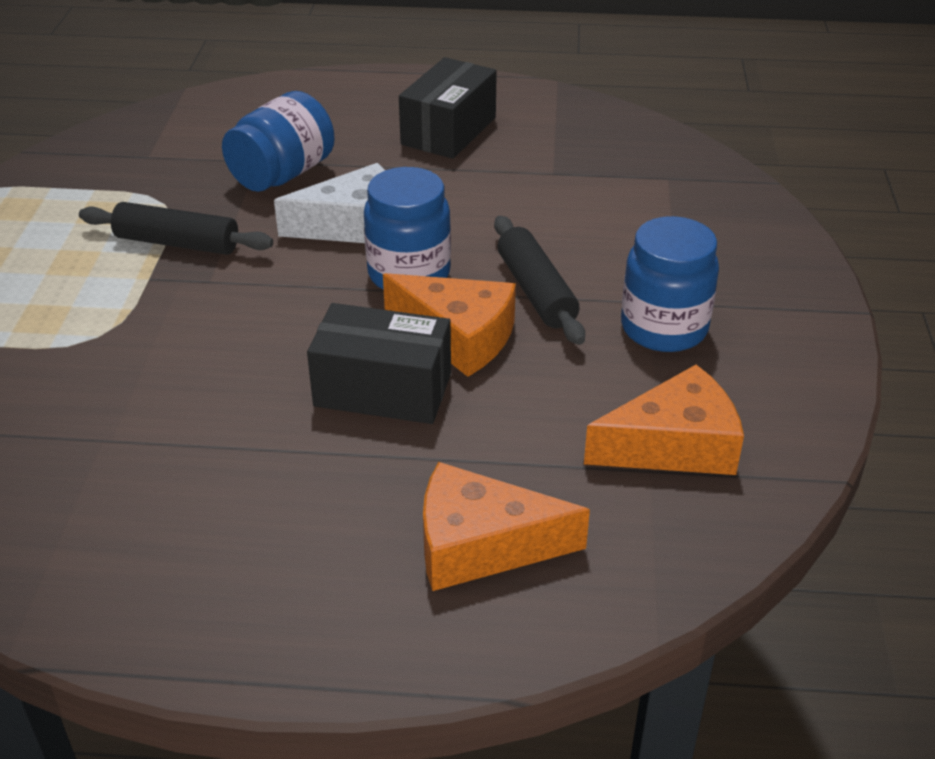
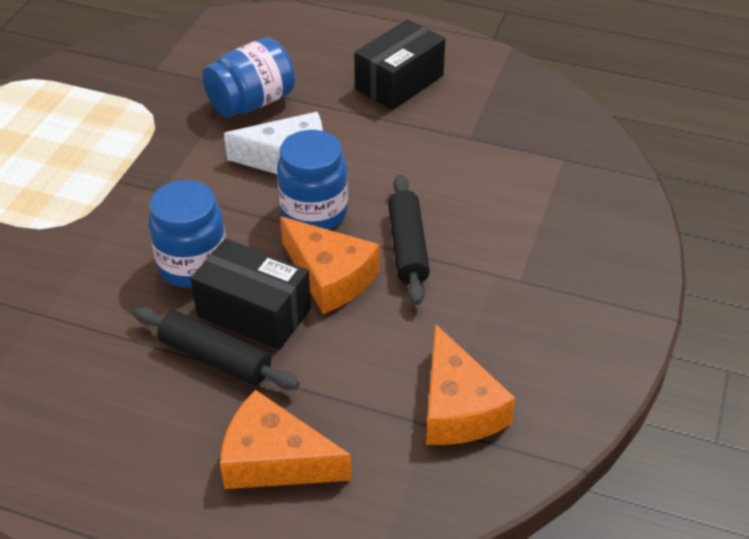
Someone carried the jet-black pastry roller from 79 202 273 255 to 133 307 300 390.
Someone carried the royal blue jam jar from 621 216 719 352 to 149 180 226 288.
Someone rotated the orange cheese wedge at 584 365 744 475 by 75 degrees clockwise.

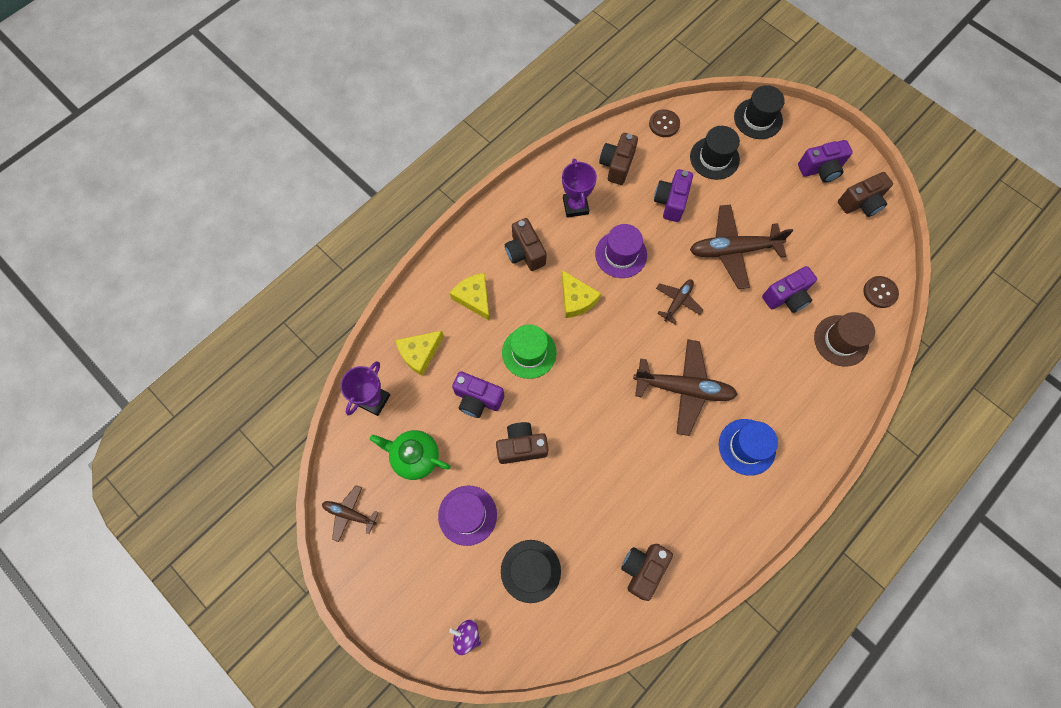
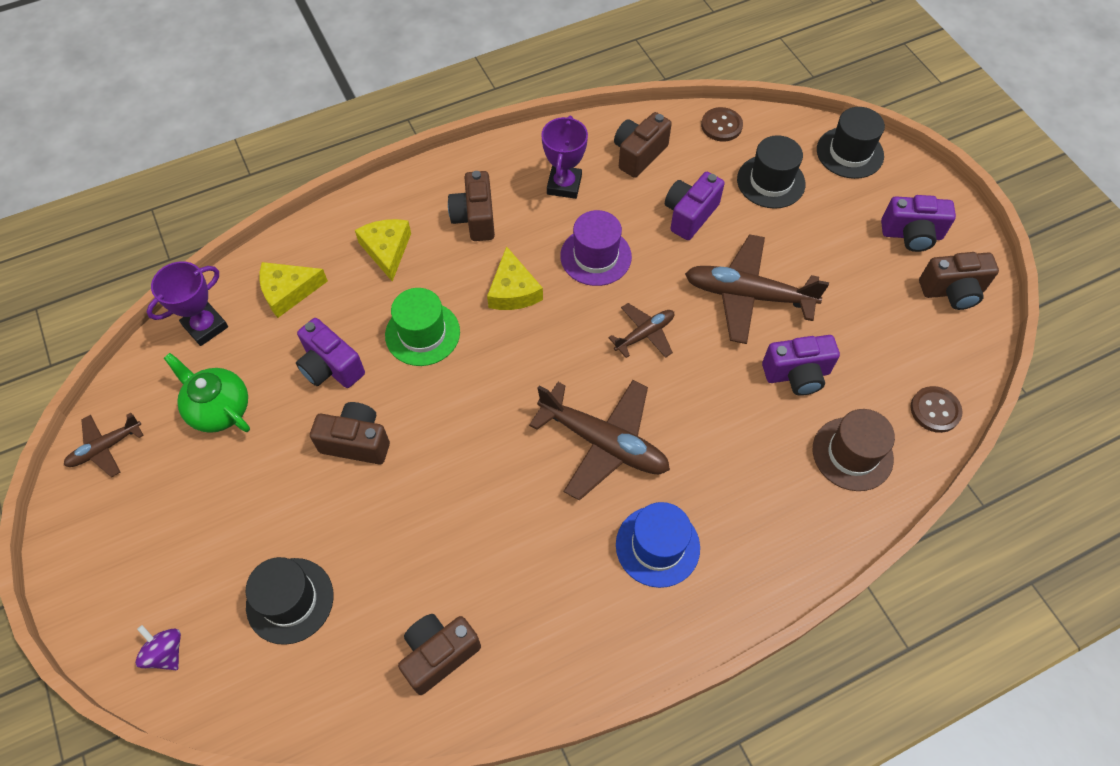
Someone rotated the dark brown aeroplane at 322 485 379 542 by 75 degrees counterclockwise.
Someone took away the purple hat at 438 485 497 546.

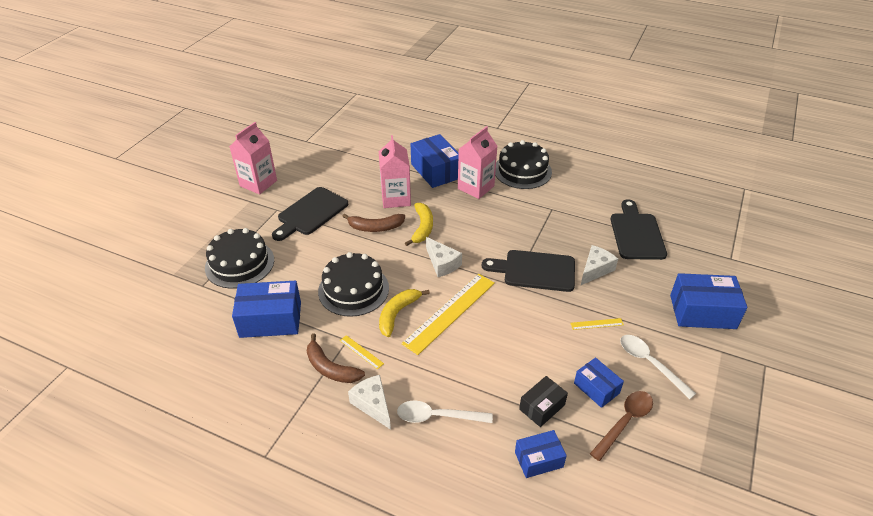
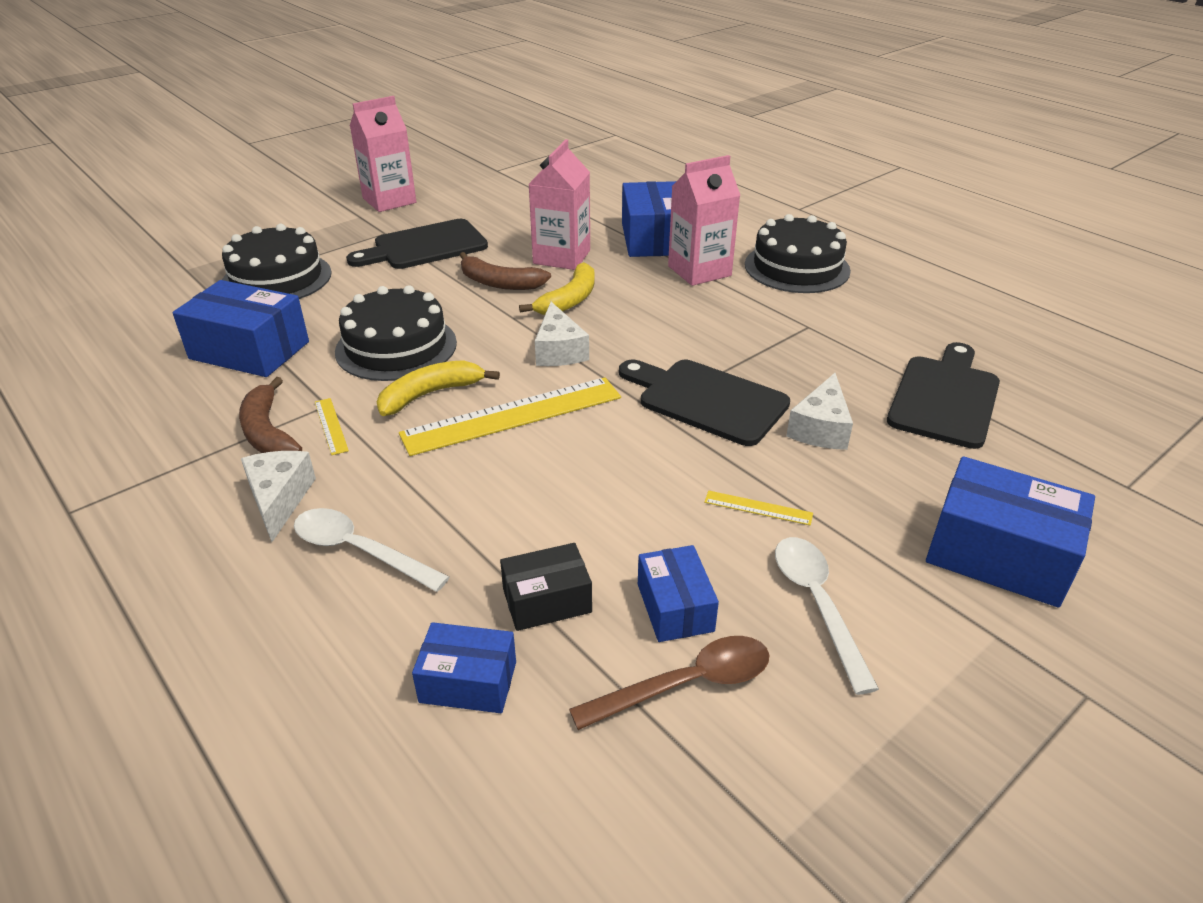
Someone rotated the white cheese wedge at 581 245 618 285 by 135 degrees clockwise.

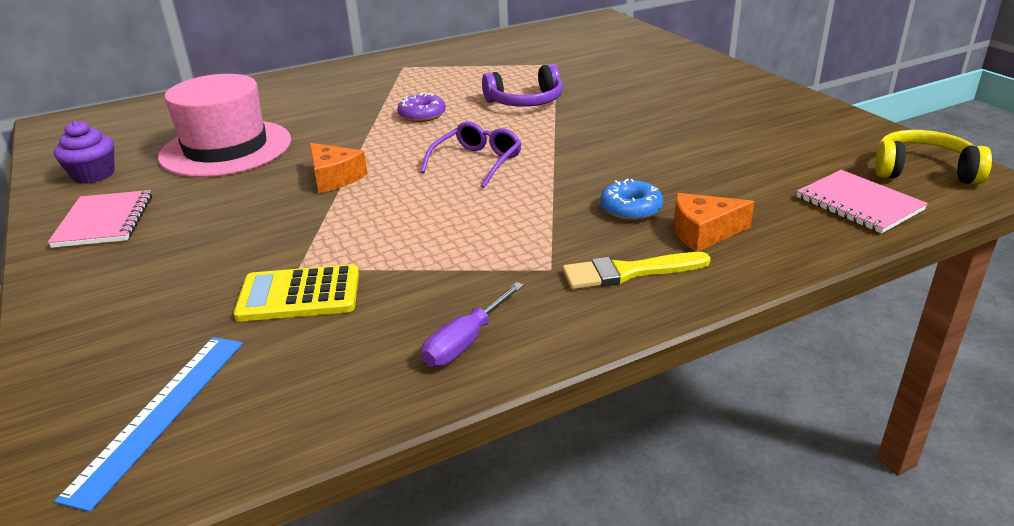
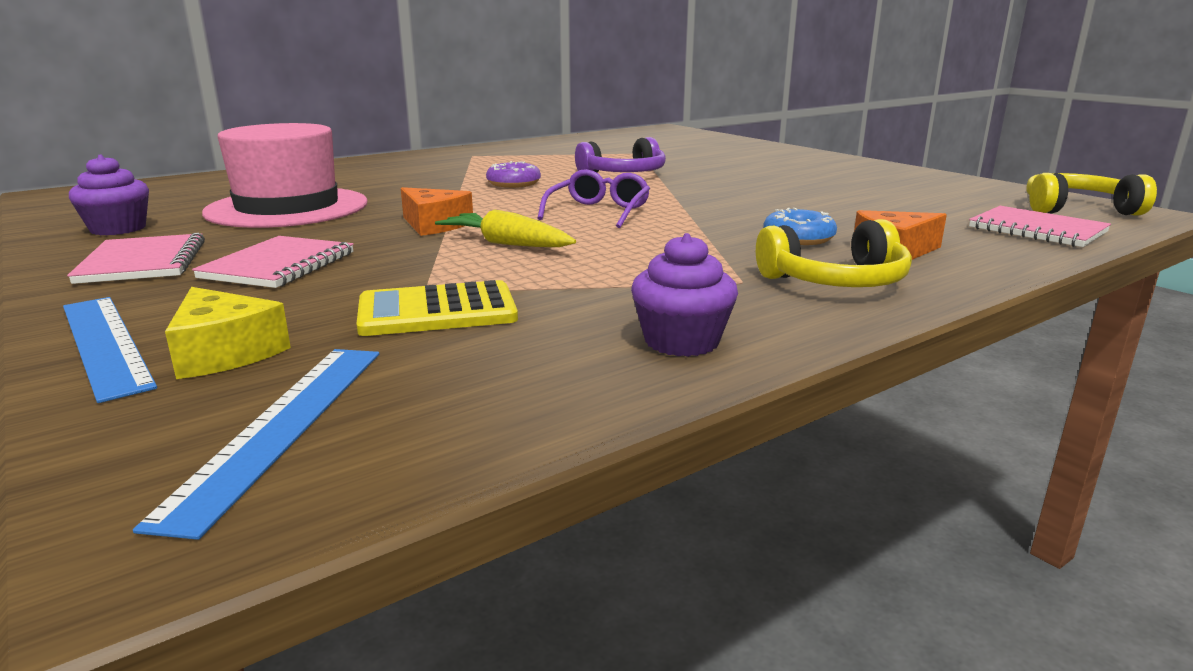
Someone swapped the golden paint brush at 563 252 711 289 for the golden over-ear headphones at 756 219 912 287.
Someone swapped the purple flat screwdriver at 421 282 524 367 for the purple fairy cake at 631 233 738 357.
Someone put down the golden toy carrot at 435 210 576 247.
Someone put down the pink exercise book at 192 236 354 288.
Someone put down the golden cheese wedge at 165 287 291 379.
Someone put down the royal blue ruler at 63 297 157 403.

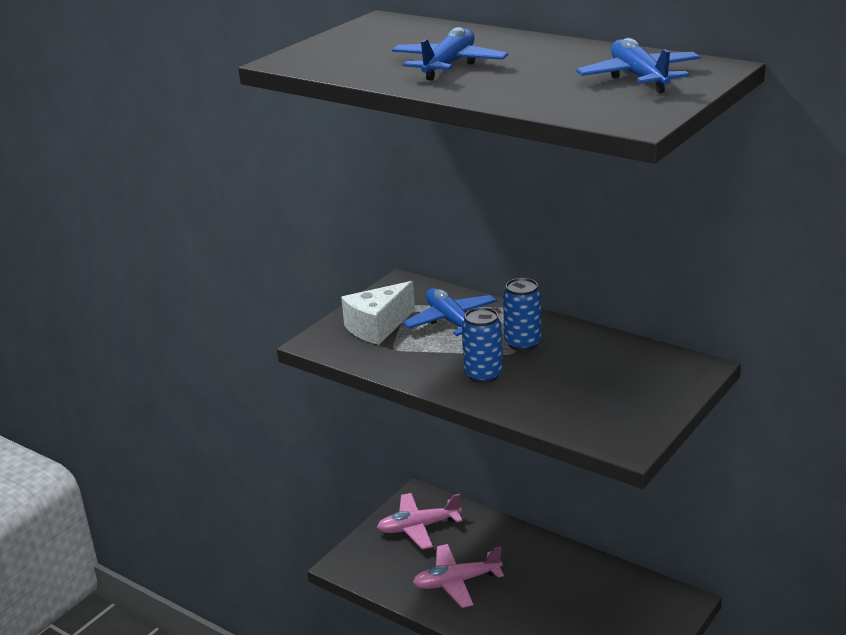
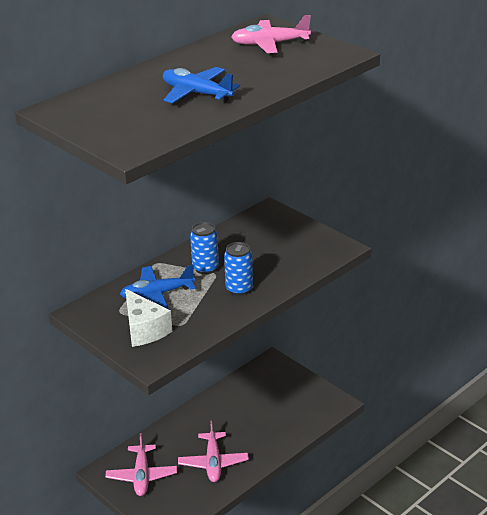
Someone repainted the royal blue aeroplane at 576 38 701 93, which became the pink aeroplane at 231 15 311 53.

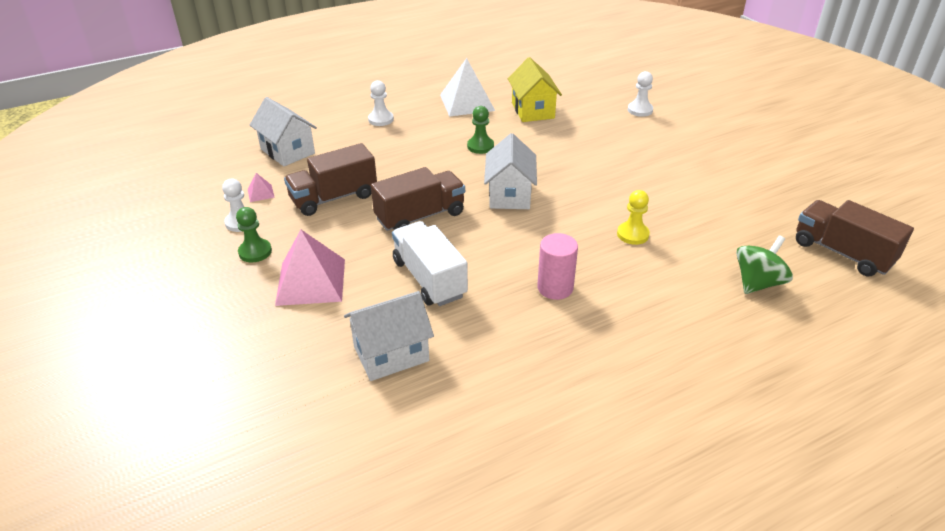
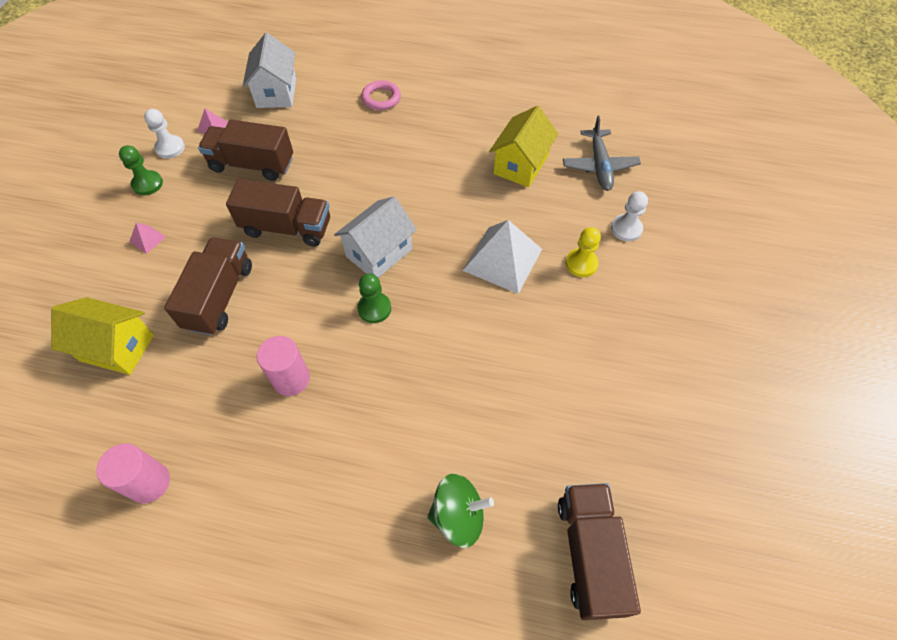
Someone carried the white pyramid shape from 440 58 495 117 to 463 220 542 294.
Someone swapped the white pawn at 368 80 394 126 for the pink hoop at 361 80 401 110.
Someone carried the leaf-green pawn from 467 106 494 154 to 357 273 391 323.
Someone carried the golden pawn from 617 190 650 245 to 566 227 601 277.
Someone repainted the white truck at 392 221 468 306, which became the dark brown truck at 164 237 252 336.
Someone scaled the pink pyramid shape at 275 230 345 306 by 0.43.
Someone repainted the white toy house at 344 291 434 381, which became the golden toy house at 51 297 154 375.
Someone put down the ash-grey aeroplane at 563 116 641 191.
Someone put down the pink solid cylinder at 96 443 170 503.

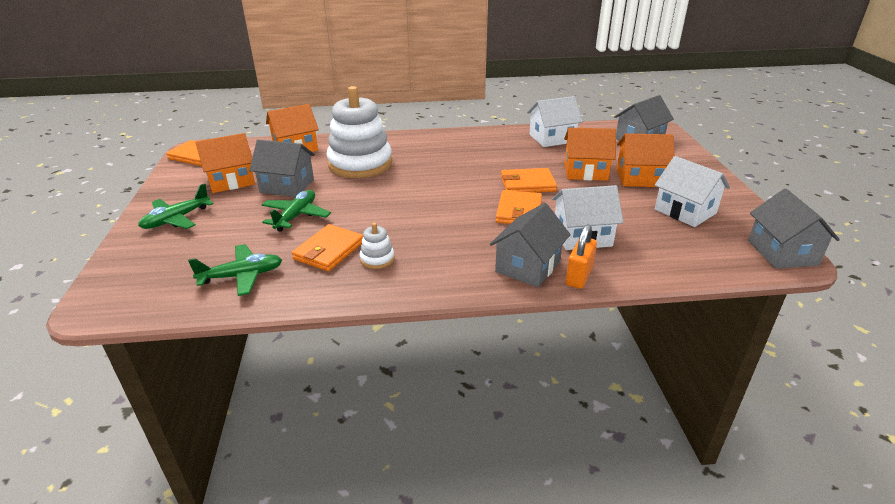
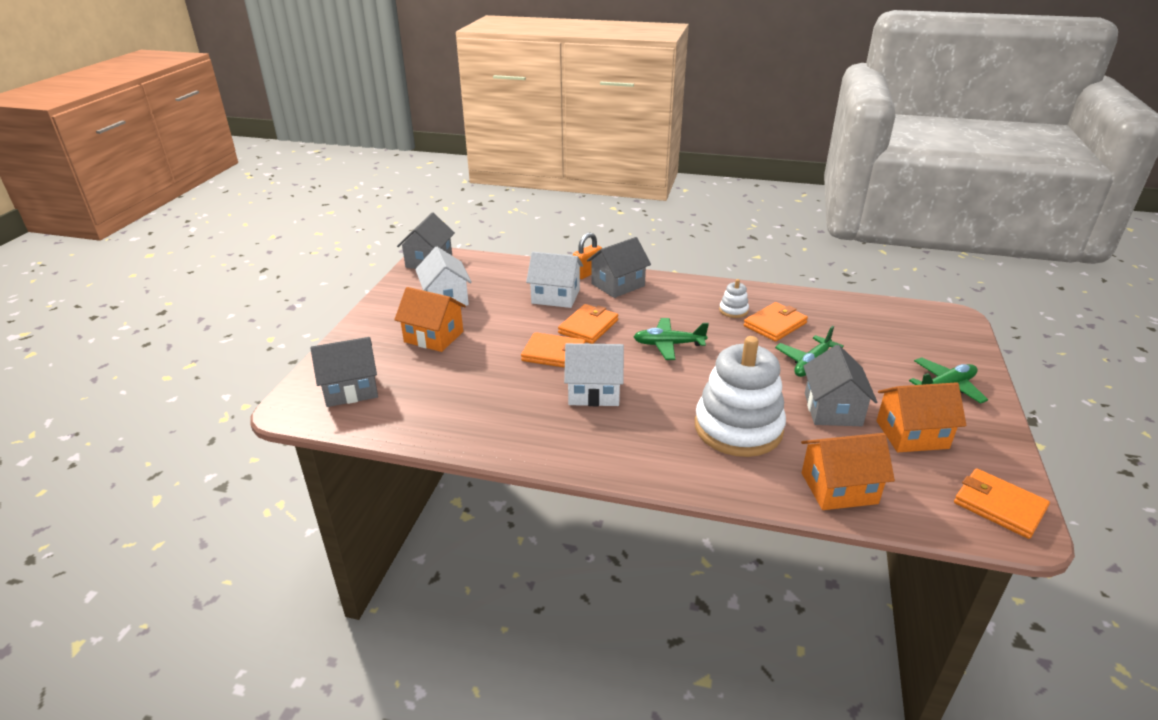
Someone carried the white toy house from 527 96 583 147 to 564 343 624 406.
Someone took away the orange toy house at 564 127 616 181.
Someone rotated the ash-grey toy house at 249 140 315 197 by 60 degrees clockwise.
Someone carried the leaf-green aeroplane from 188 244 282 296 to 634 318 709 360.

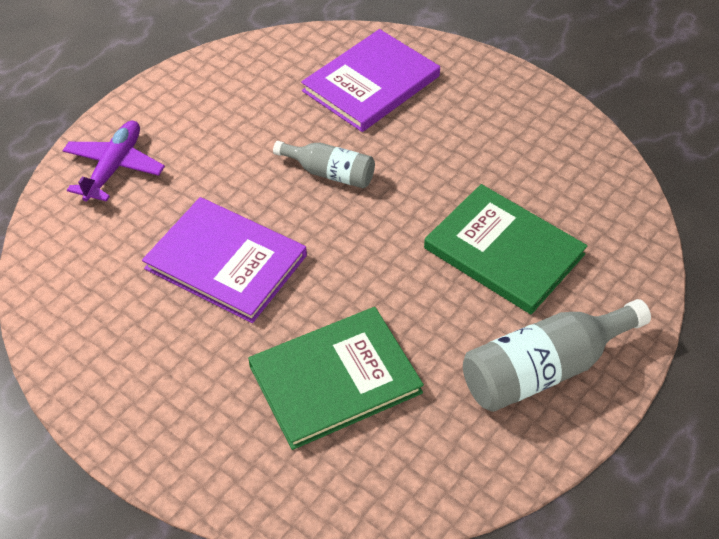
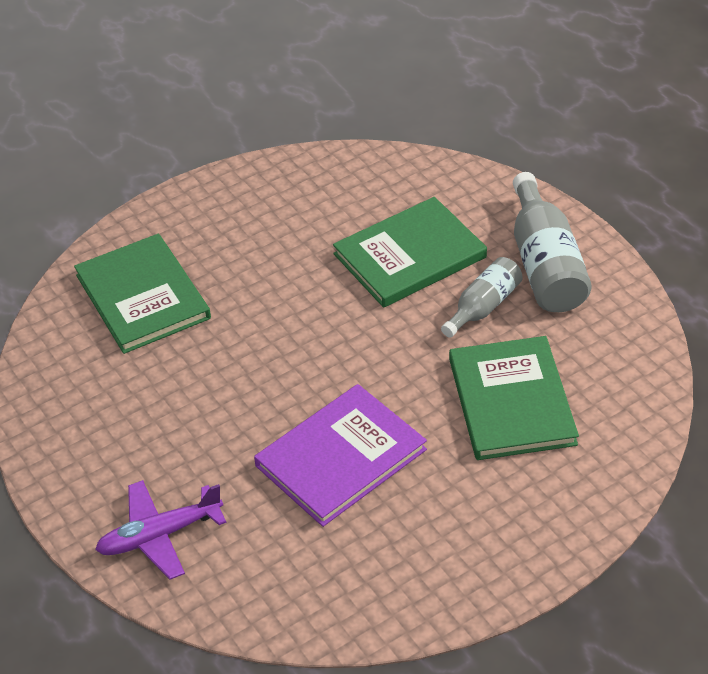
Someone repainted the purple book at 301 29 440 132, which became the leaf-green book at 74 234 211 354.
Someone rotated the purple aeroplane at 62 121 165 202 by 60 degrees counterclockwise.
Someone carried the ash-grey flask from 273 141 375 188 to 441 257 523 338.

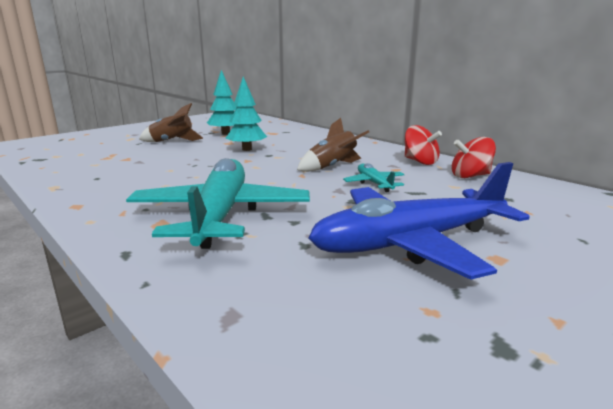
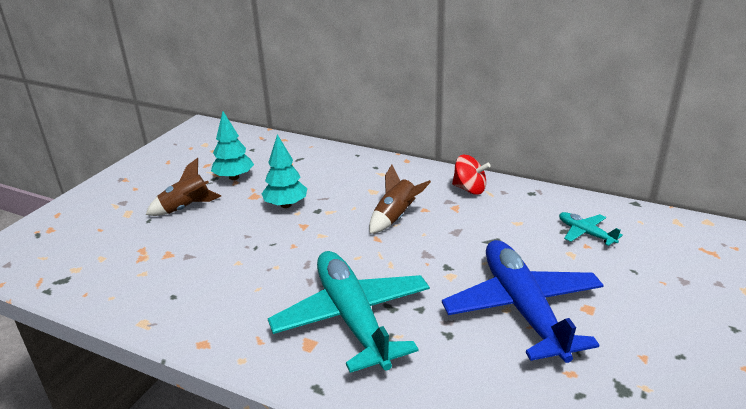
Someone took away the crimson whirligig at 452 137 496 178.
Someone rotated the royal blue aeroplane at 309 162 530 280 by 120 degrees clockwise.
Someone carried the teal aeroplane from 343 163 405 192 to 559 212 623 246.

